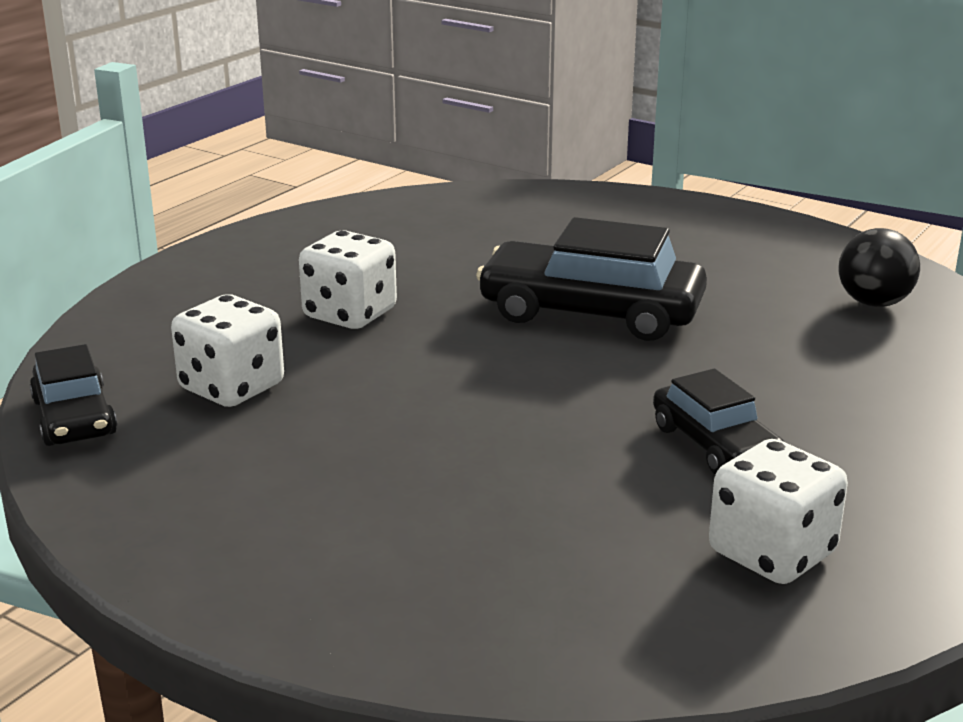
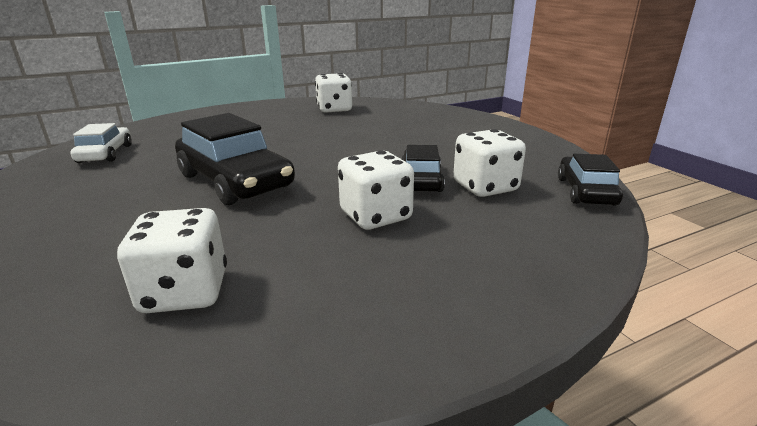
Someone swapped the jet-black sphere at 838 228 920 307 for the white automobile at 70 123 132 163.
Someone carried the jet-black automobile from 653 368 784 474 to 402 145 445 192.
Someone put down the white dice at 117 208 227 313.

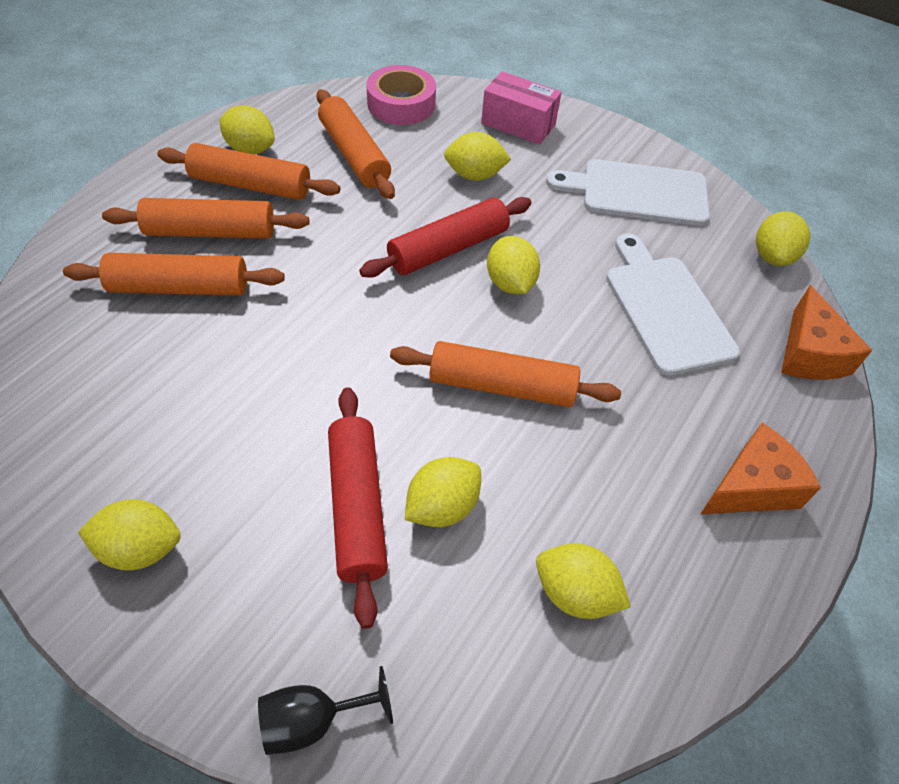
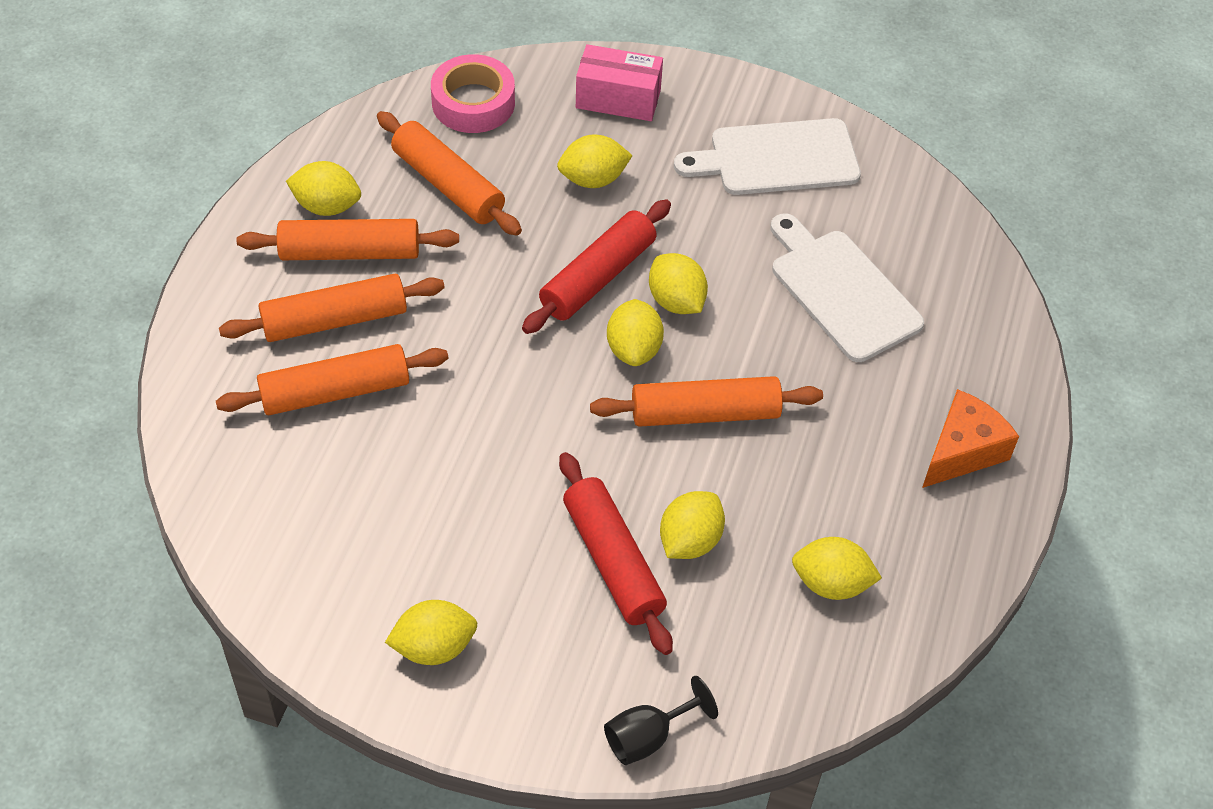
Someone carried the golden toy lemon from 756 211 810 266 to 607 299 664 366.
Someone took away the orange cheese wedge at 781 285 872 380.

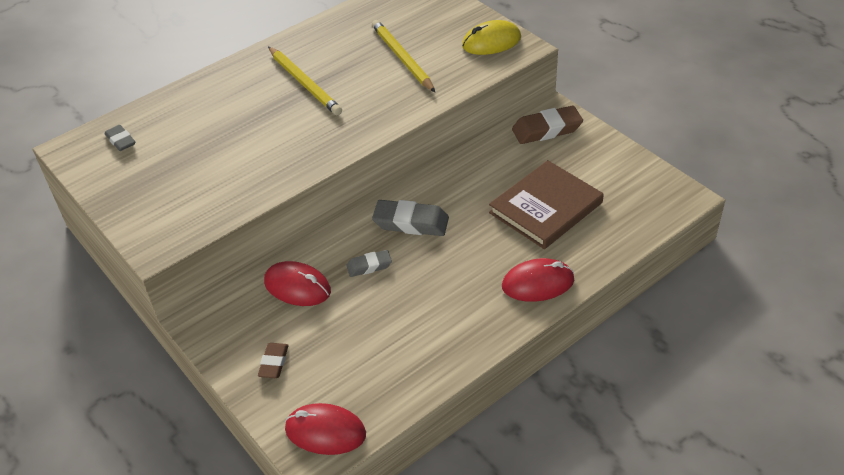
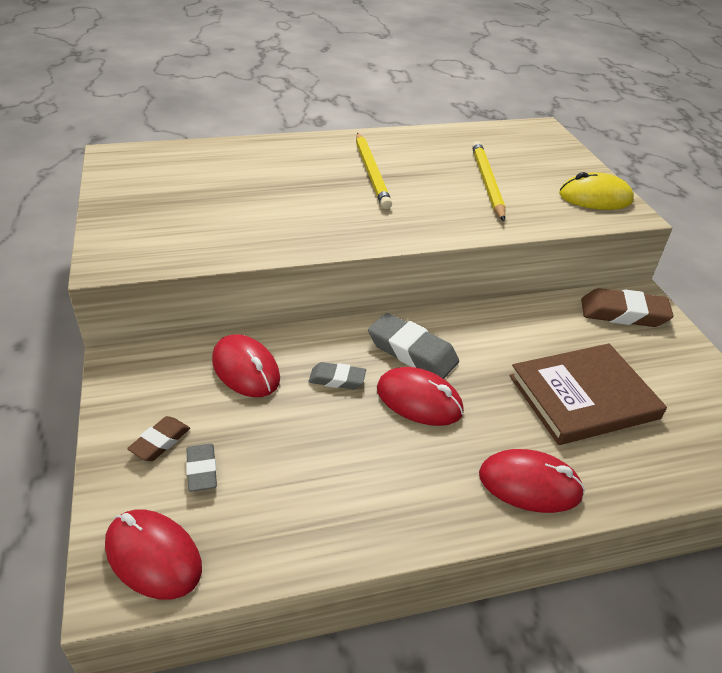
Someone carried the ash-grey gum eraser from 105 125 135 151 to 186 444 217 492.
Someone put down the crimson computer mouse at 377 367 464 426.

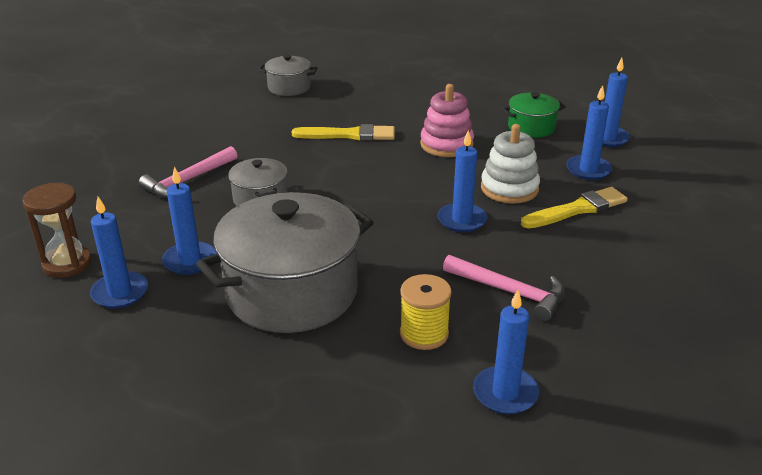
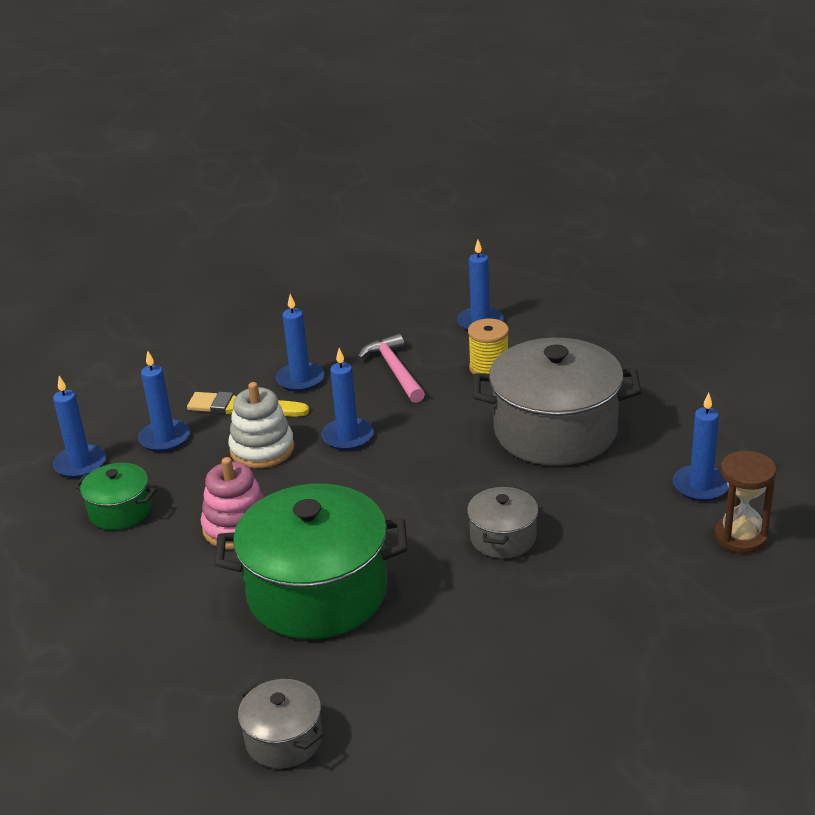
Someone swapped the golden paint brush at 292 124 395 141 for the leaf-green pot at 215 484 407 639.
Someone took away the pink claw hammer at 139 146 237 198.
Someone carried the royal blue candle from 162 167 216 275 to 276 294 325 392.

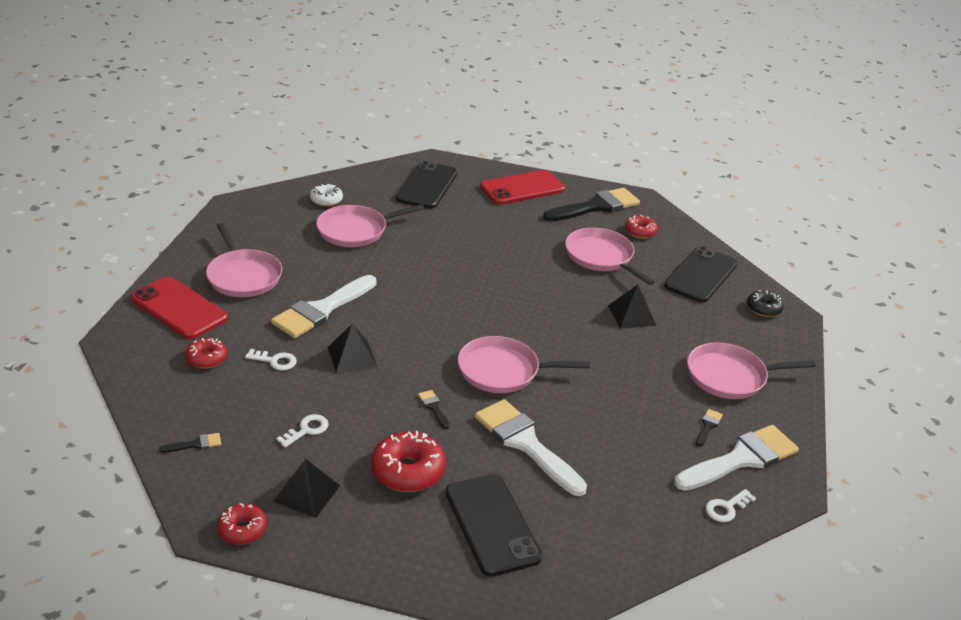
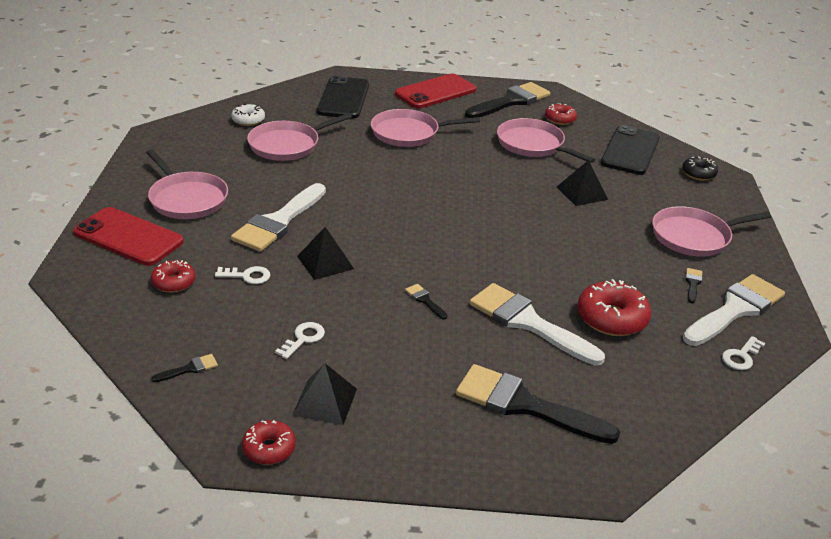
Someone carried the pink skillet from 458 336 590 393 to 371 109 480 147.
Someone carried the crimson doughnut from 371 431 446 492 to 577 279 651 336.
Someone swapped the jet-black mobile phone at 446 474 542 577 for the jet-black paint brush at 456 364 620 444.

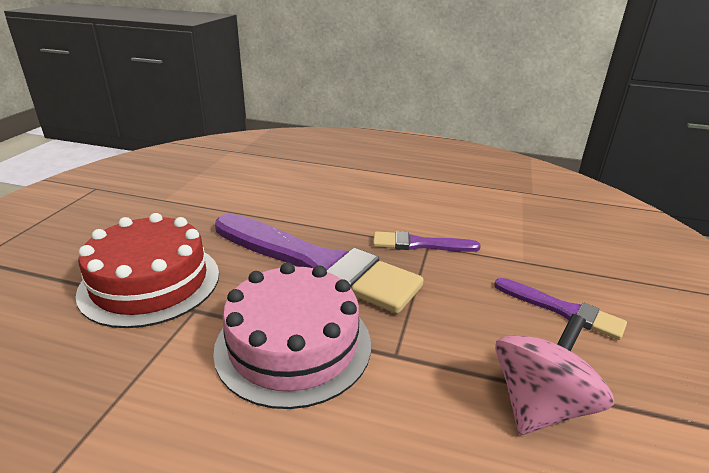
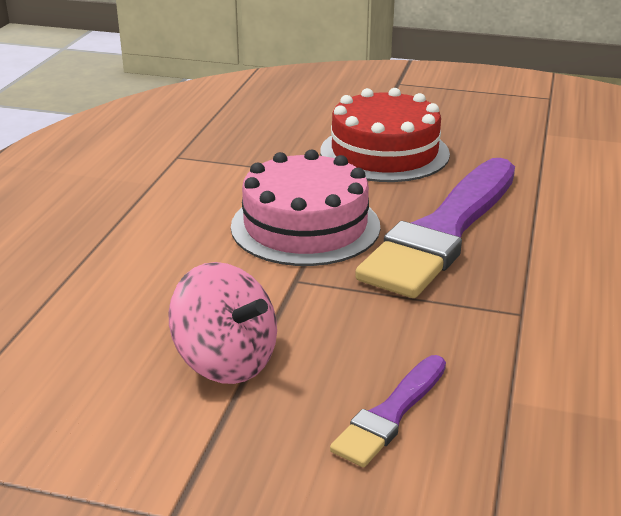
Someone took away the purple paint brush at 373 231 481 252.

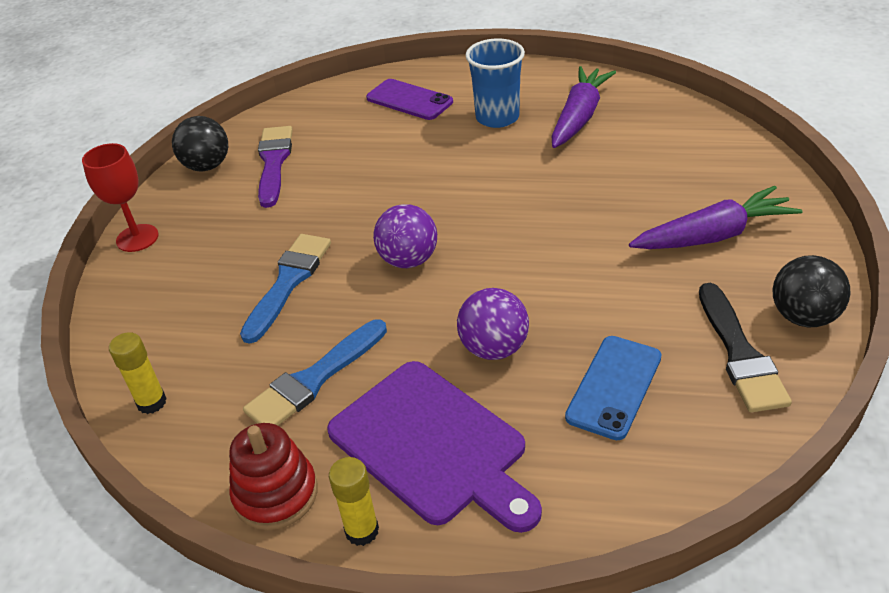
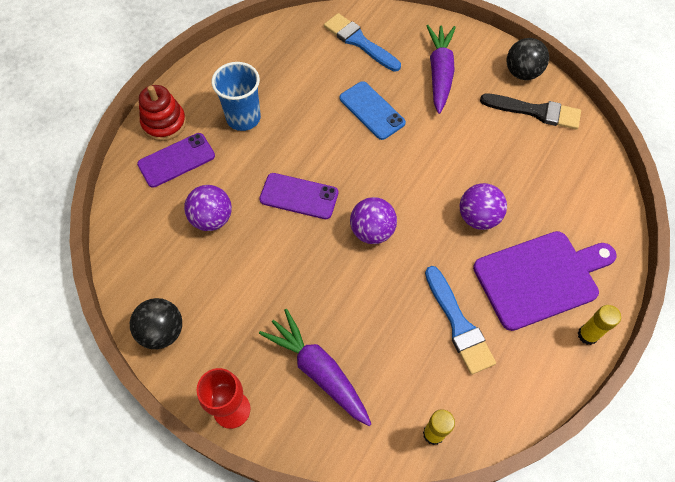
Someone carried the purple toy carrot from 551 66 616 148 to 259 309 371 426.
Someone took away the purple paint brush at 258 126 293 208.
Someone carried the royal blue paint brush from 240 234 331 344 to 324 13 401 72.
Someone carried the royal blue mobile phone from 565 336 662 440 to 339 81 406 140.
Someone carried the crimson ring stacker from 229 423 318 530 to 139 85 186 141.
Someone put down the purple mobile phone at 259 173 338 219.
Someone put down the purple sphere at 184 185 232 231.

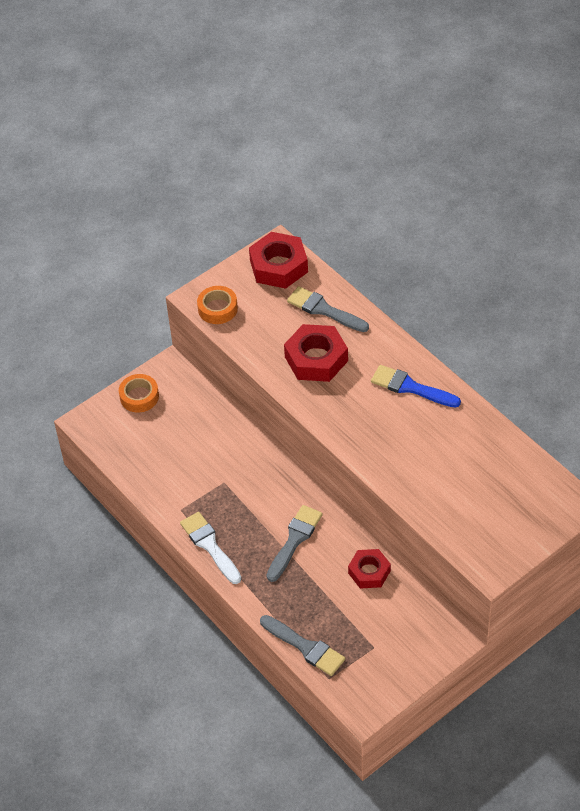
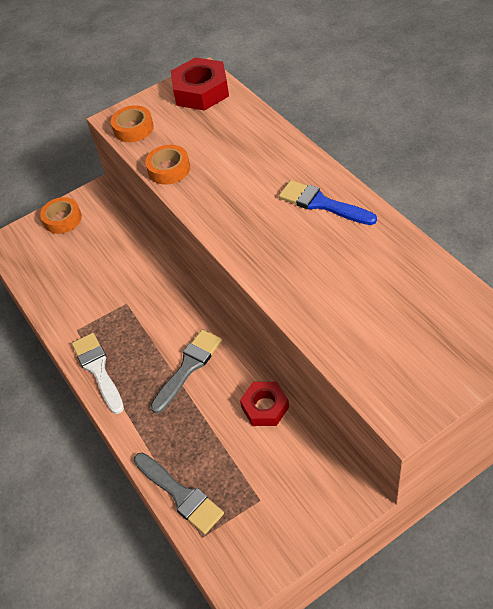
Someone took away the ash-grey paint brush at 287 286 369 332.
Someone took away the crimson hex nut at 284 324 348 382.
Someone put down the orange tape at 145 145 190 185.

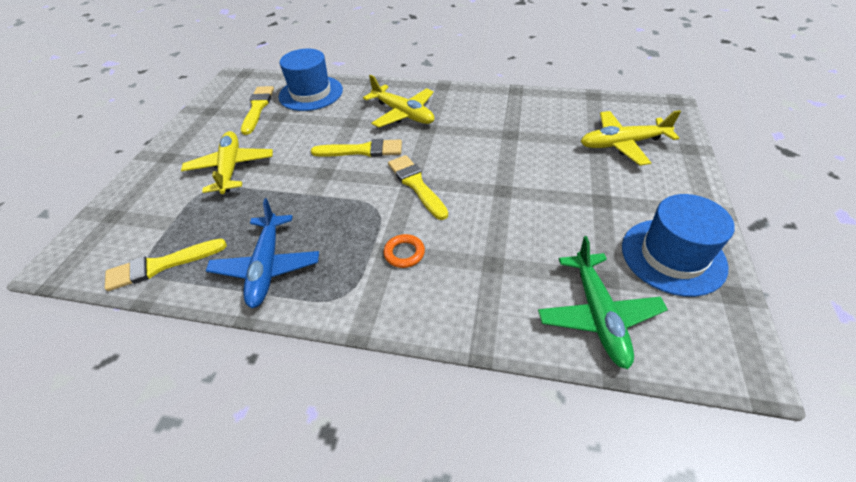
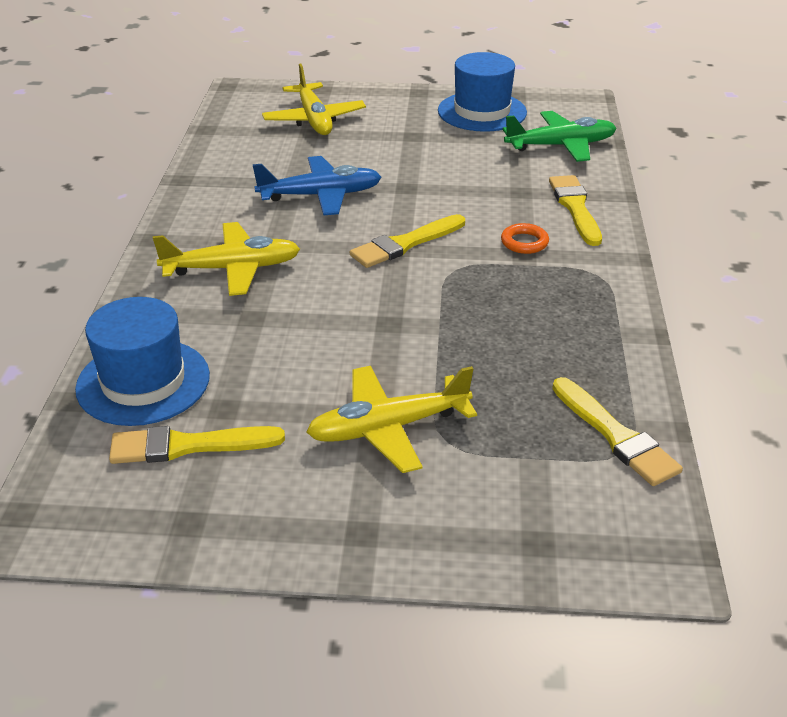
Someone rotated the golden aeroplane at 363 75 434 128 by 45 degrees clockwise.
Someone carried the golden paint brush from 311 139 402 157 to 549 175 602 246.
Someone carried the royal blue aeroplane from 206 198 319 308 to 252 156 381 216.

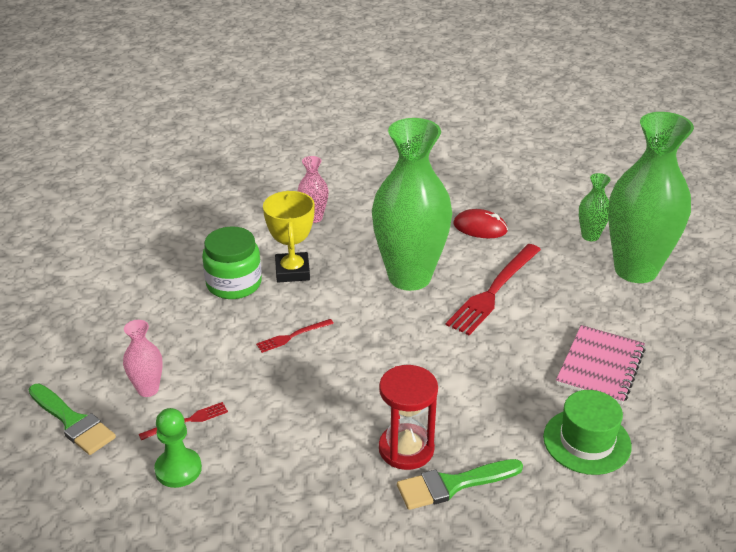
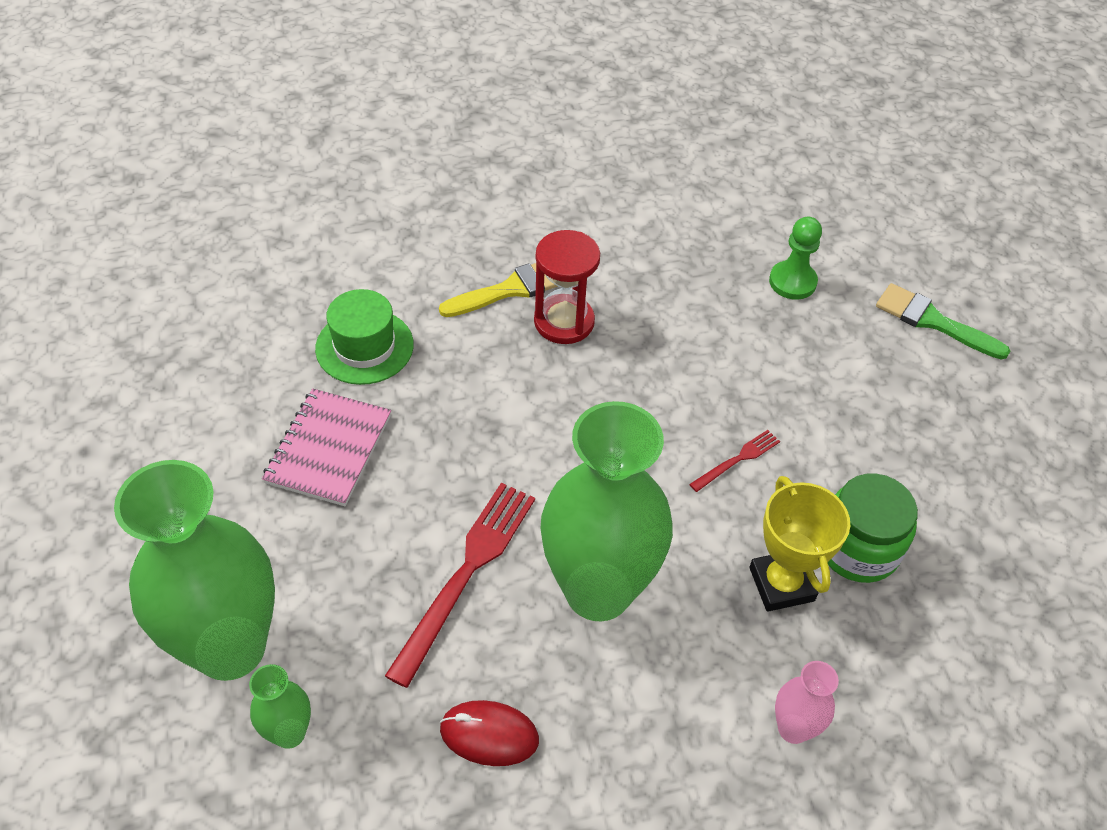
Someone took away the pink tall vase at 123 320 163 397.
Someone took away the crimson fork at 139 402 228 440.
Someone repainted the leaf-green paint brush at 397 459 523 510, which became the golden paint brush at 439 263 558 317.

